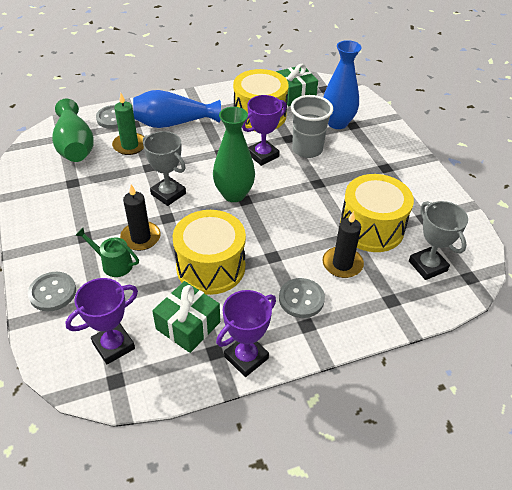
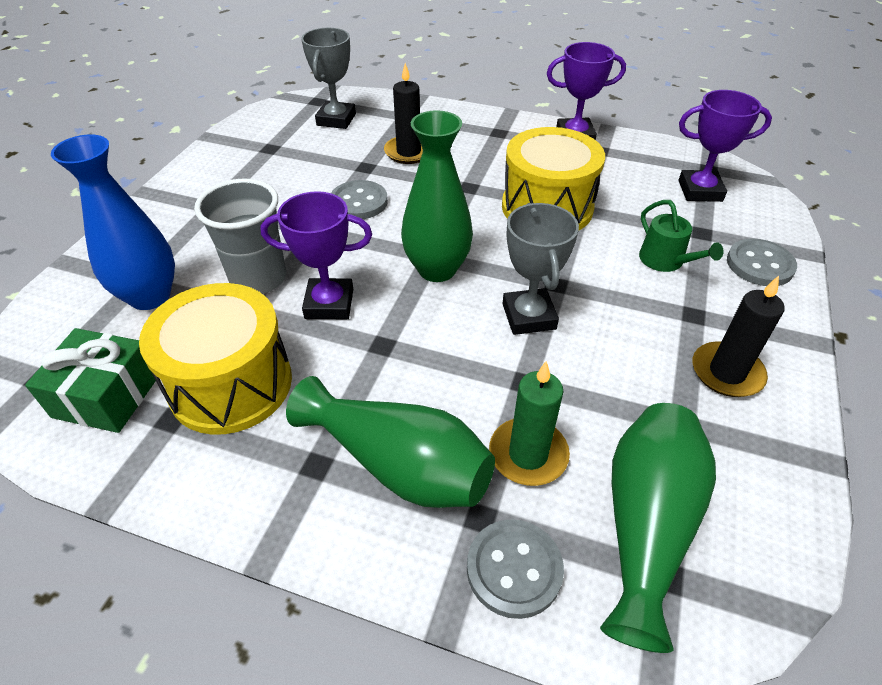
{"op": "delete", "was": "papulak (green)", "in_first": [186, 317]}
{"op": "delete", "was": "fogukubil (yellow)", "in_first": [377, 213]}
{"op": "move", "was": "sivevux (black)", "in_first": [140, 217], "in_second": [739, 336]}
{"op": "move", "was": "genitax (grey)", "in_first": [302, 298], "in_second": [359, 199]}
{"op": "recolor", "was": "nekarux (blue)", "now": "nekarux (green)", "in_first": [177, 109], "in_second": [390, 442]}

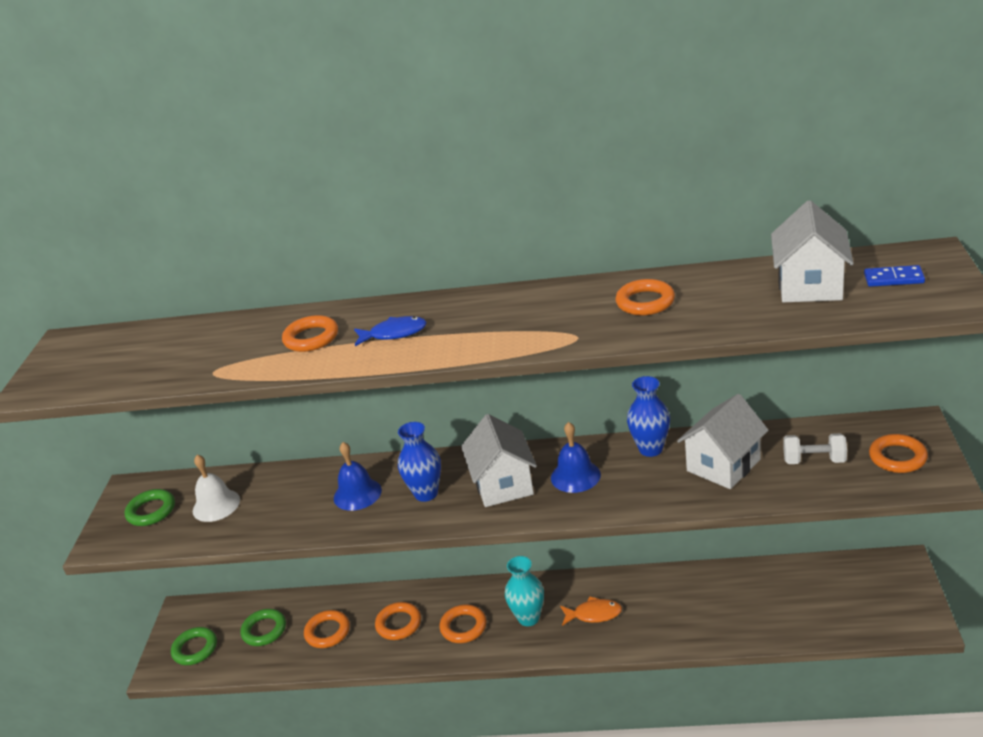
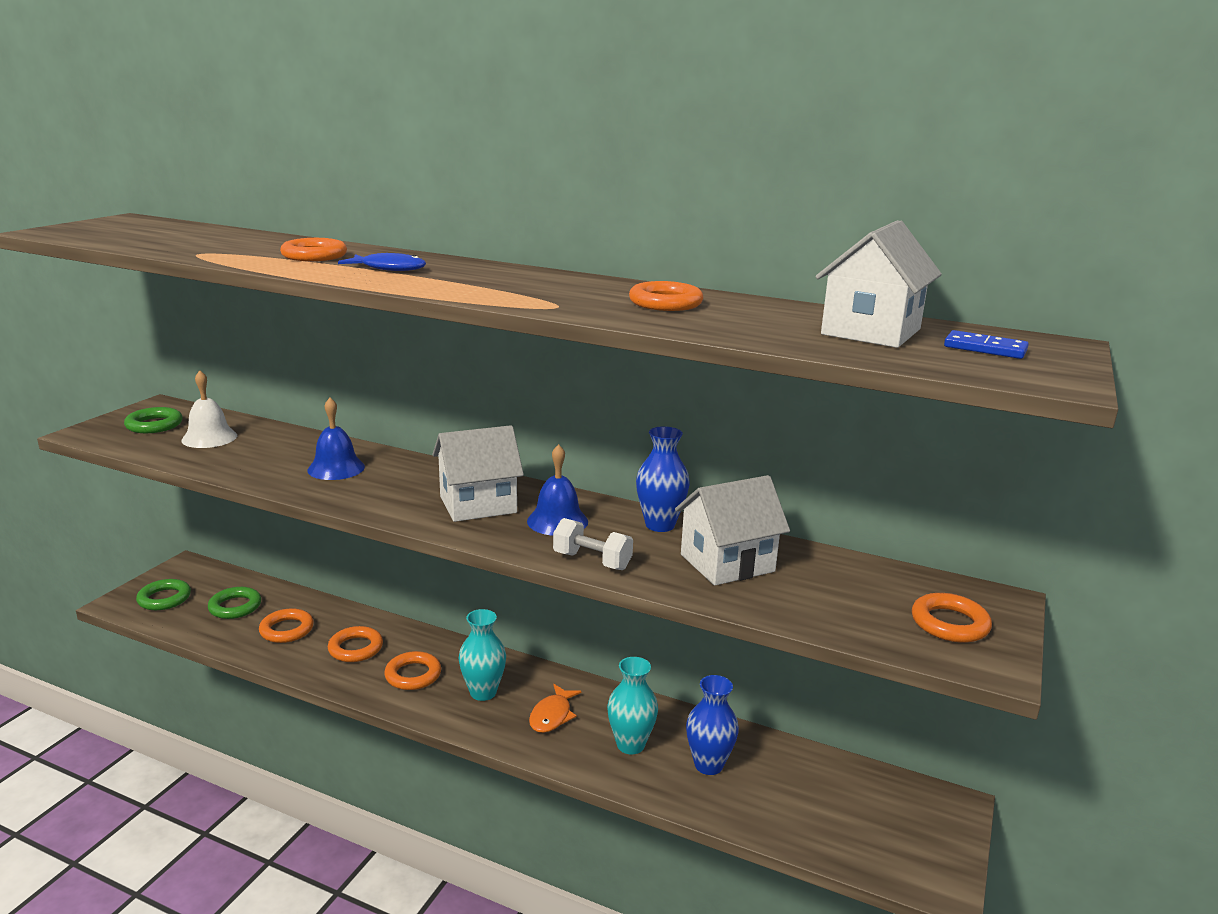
{"op": "insert", "now": "nekarux (turquoise)", "in_second": [632, 705]}
{"op": "move", "was": "nekarux (blue)", "in_first": [419, 462], "in_second": [712, 725]}
{"op": "move", "was": "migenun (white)", "in_first": [815, 448], "in_second": [593, 544]}
{"op": "rotate", "was": "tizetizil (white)", "in_first": [499, 460], "in_second": [478, 473], "clockwise": 60}
{"op": "rotate", "was": "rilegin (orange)", "in_first": [591, 611], "in_second": [555, 708], "clockwise": 90}

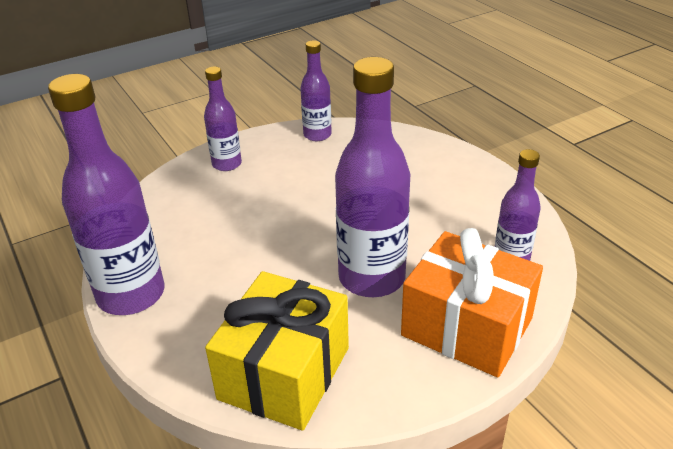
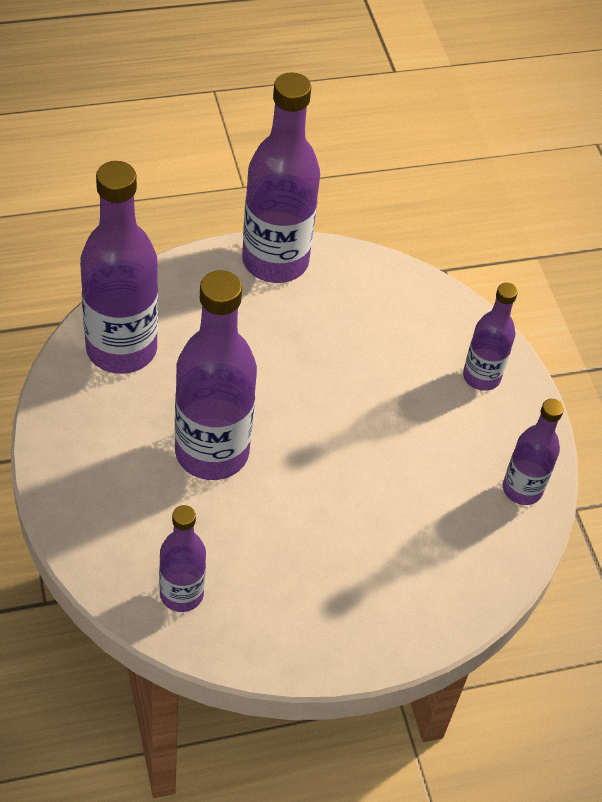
{"op": "delete", "was": "papulak (orange)", "in_first": [472, 302]}
{"op": "replace", "was": "papulak (yellow)", "now": "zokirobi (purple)", "in_first": [277, 351], "in_second": [119, 267]}

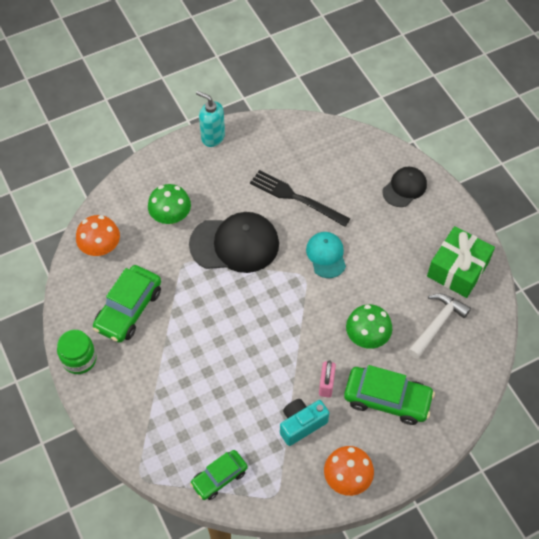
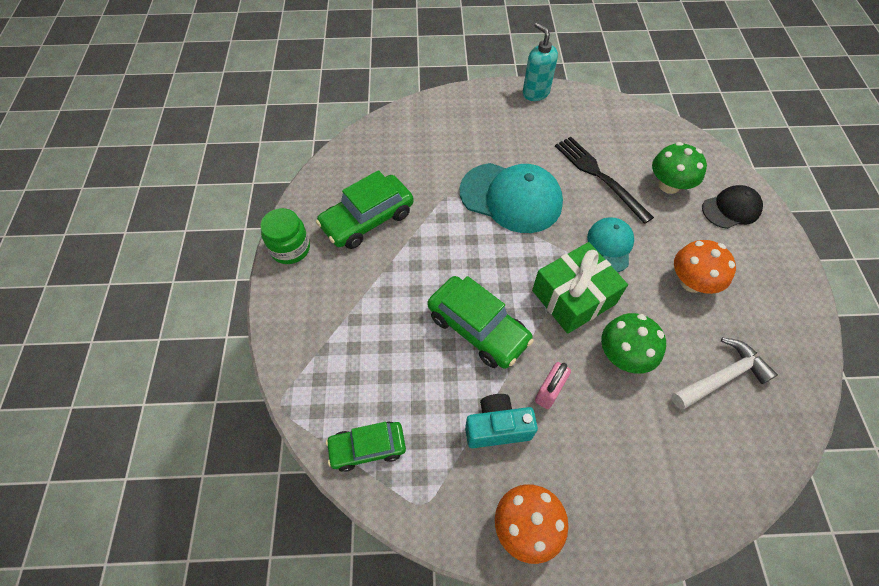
{"op": "move", "was": "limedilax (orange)", "in_first": [98, 235], "in_second": [705, 267]}
{"op": "move", "was": "limedilax (green)", "in_first": [169, 204], "in_second": [679, 168]}
{"op": "move", "was": "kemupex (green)", "in_first": [389, 395], "in_second": [481, 322]}
{"op": "move", "was": "papulak (green)", "in_first": [461, 262], "in_second": [580, 288]}
{"op": "recolor", "was": "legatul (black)", "now": "legatul (turquoise)", "in_first": [234, 242], "in_second": [511, 198]}

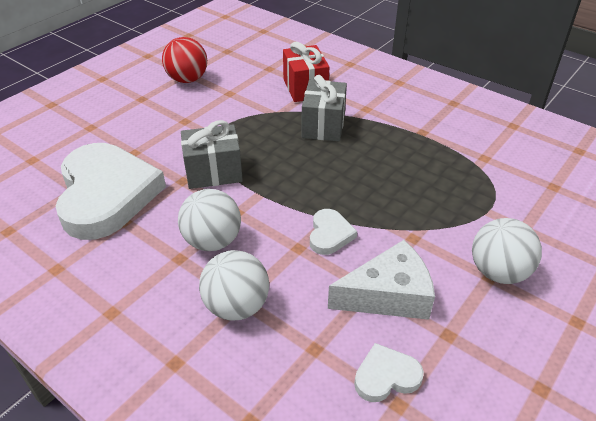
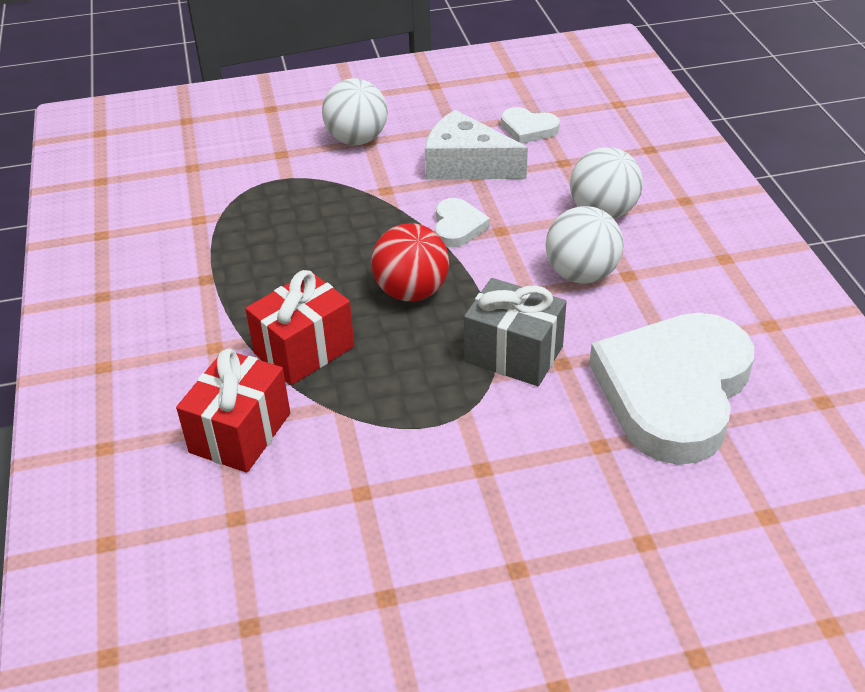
{"op": "move", "was": "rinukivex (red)", "in_first": [184, 60], "in_second": [410, 262]}
{"op": "recolor", "was": "papulak (grey)", "now": "papulak (red)", "in_first": [324, 108], "in_second": [299, 327]}
{"op": "rotate", "was": "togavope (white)", "in_first": [333, 232], "in_second": [462, 223], "clockwise": 135}

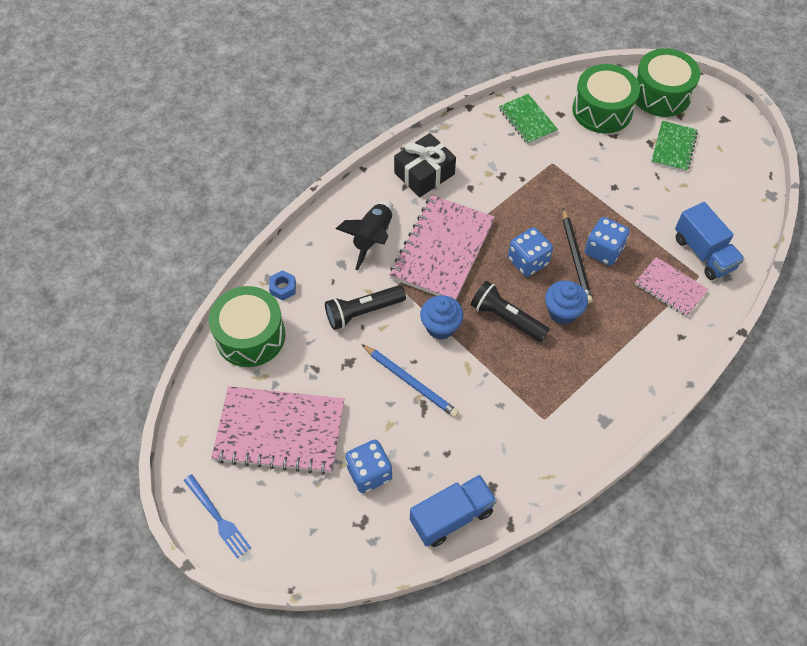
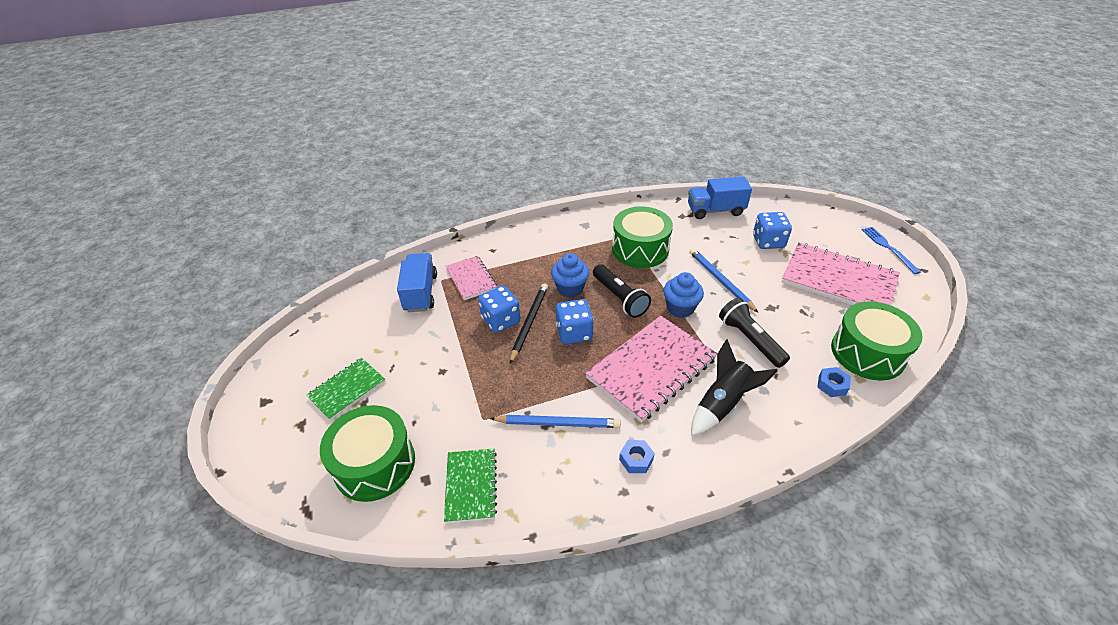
{"op": "insert", "now": "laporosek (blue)", "in_second": [555, 421]}
{"op": "move", "was": "fogukubil (green)", "in_first": [668, 82], "in_second": [642, 237]}
{"op": "replace", "was": "papulak (black)", "now": "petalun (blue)", "in_first": [425, 165], "in_second": [637, 456]}
{"op": "rotate", "was": "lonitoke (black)", "in_first": [365, 307], "in_second": [754, 333], "clockwise": -120}

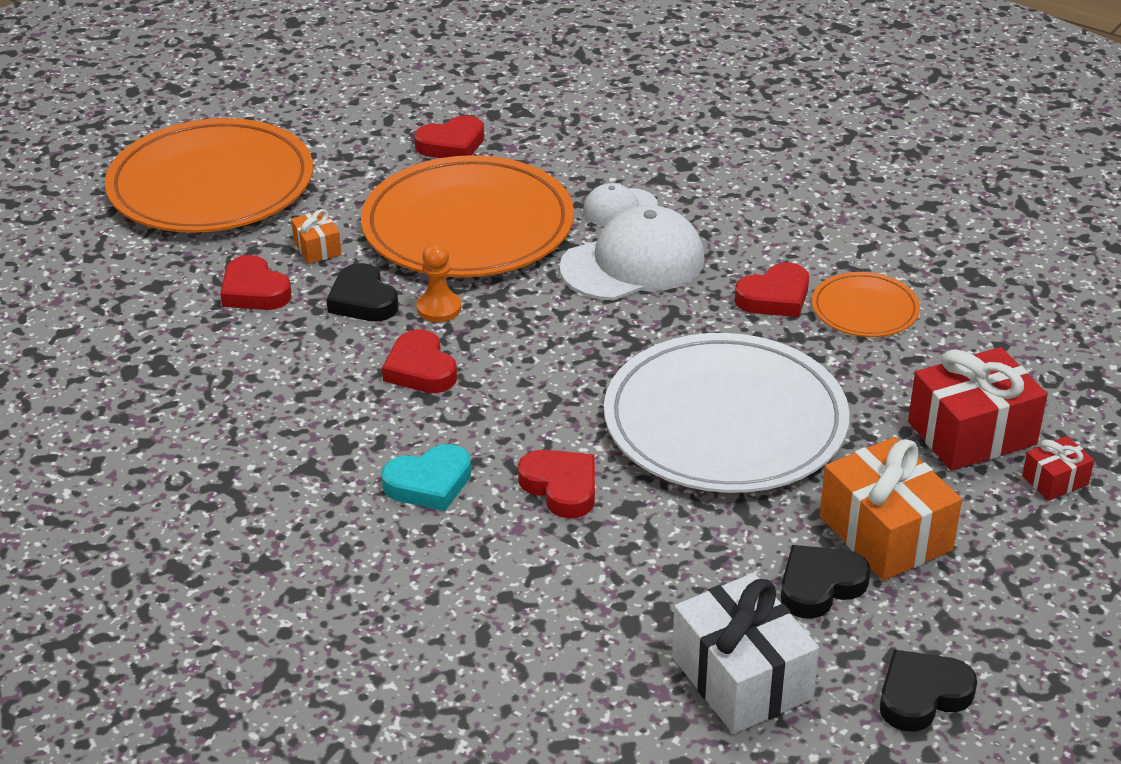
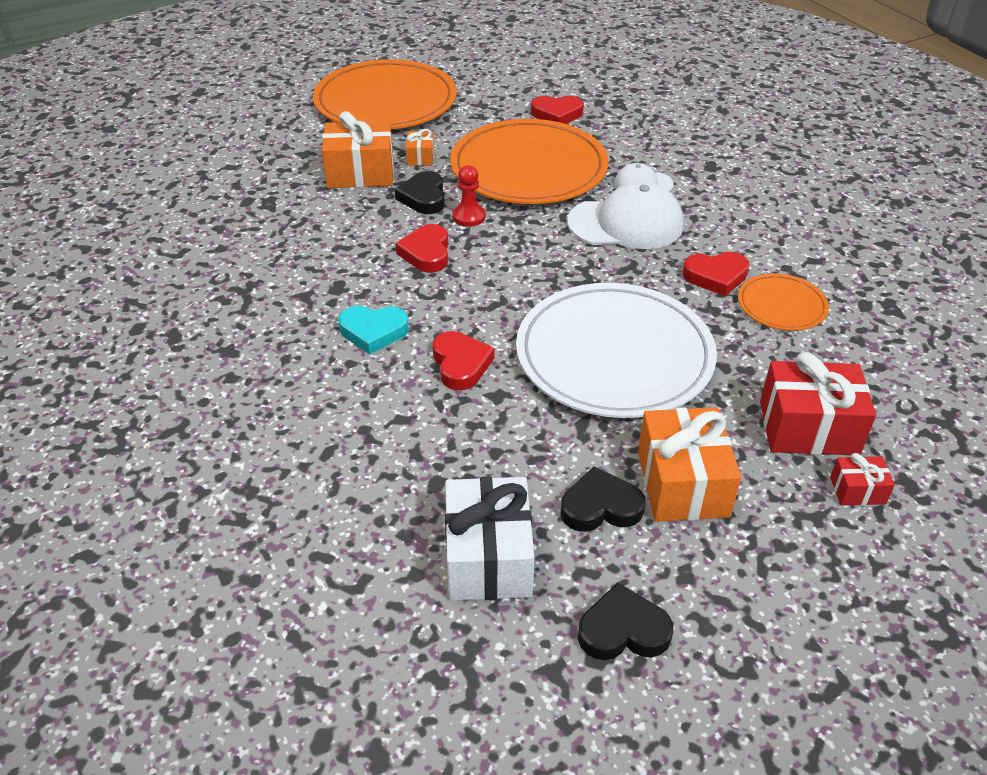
{"op": "replace", "was": "togavope (red)", "now": "papulak (orange)", "in_first": [256, 282], "in_second": [358, 149]}
{"op": "recolor", "was": "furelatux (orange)", "now": "furelatux (red)", "in_first": [438, 282], "in_second": [469, 196]}

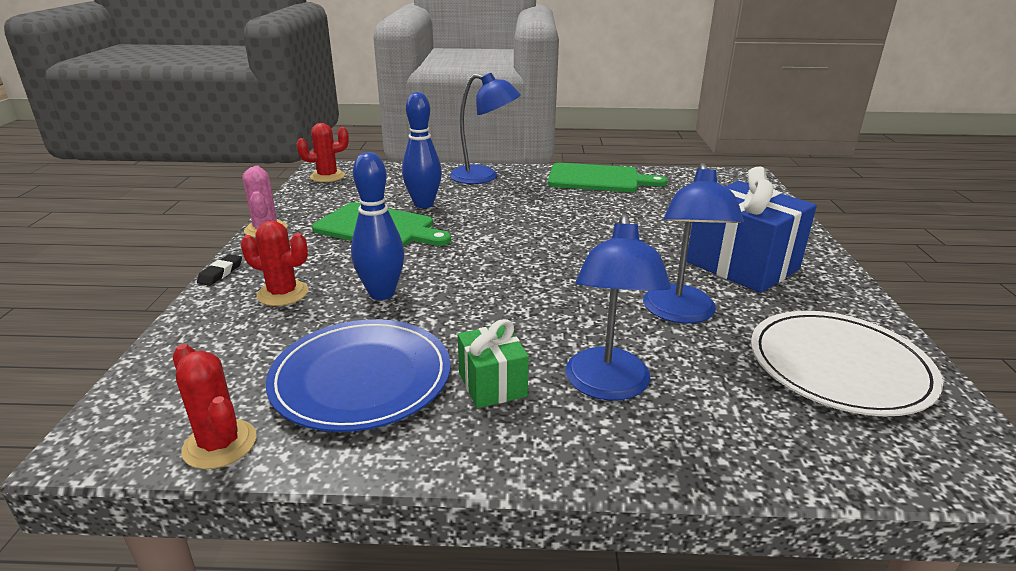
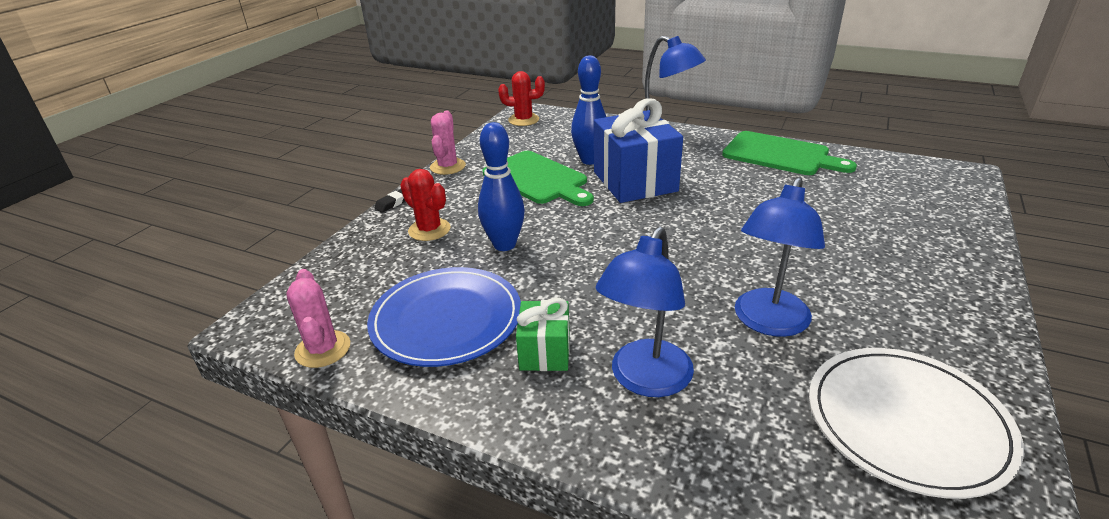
{"op": "move", "was": "papulak (blue)", "in_first": [751, 230], "in_second": [638, 150]}
{"op": "recolor", "was": "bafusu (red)", "now": "bafusu (pink)", "in_first": [214, 406], "in_second": [318, 318]}

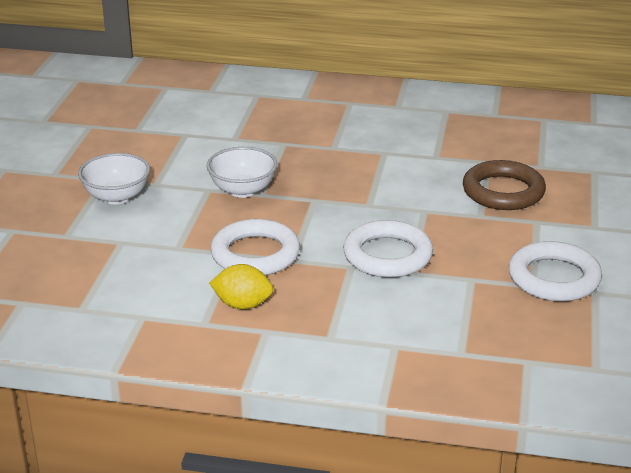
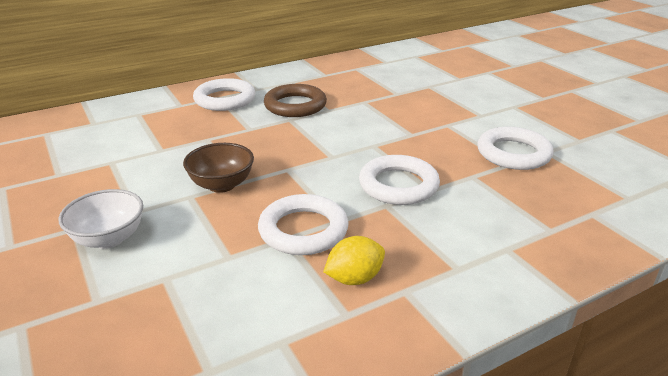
{"op": "insert", "now": "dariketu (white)", "in_second": [224, 94]}
{"op": "move", "was": "dariketu (brown)", "in_first": [504, 185], "in_second": [295, 100]}
{"op": "recolor", "was": "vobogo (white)", "now": "vobogo (brown)", "in_first": [242, 172], "in_second": [218, 168]}

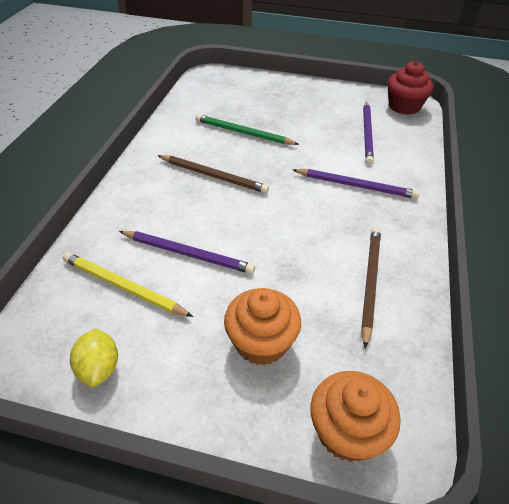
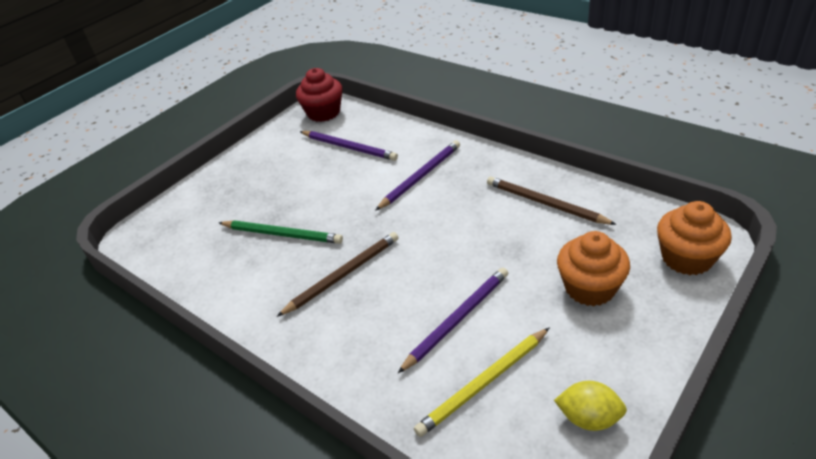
{"op": "rotate", "was": "laporosek (green)", "in_first": [247, 129], "in_second": [281, 232], "clockwise": -120}

